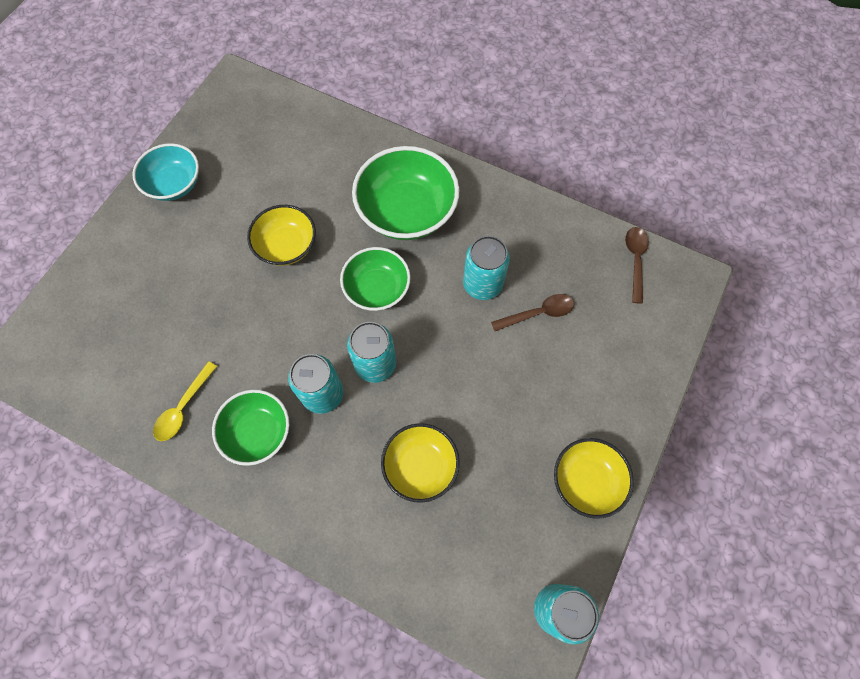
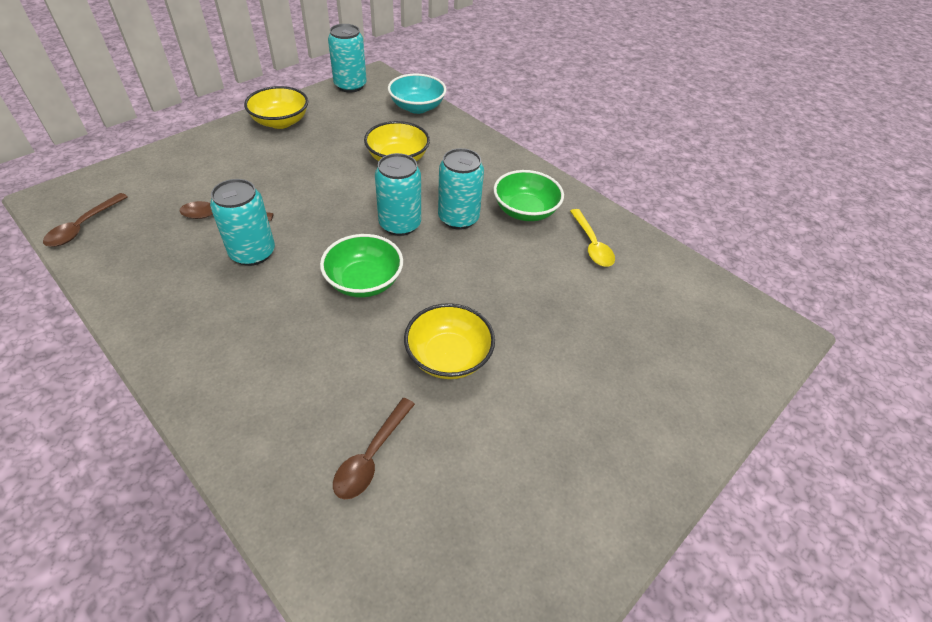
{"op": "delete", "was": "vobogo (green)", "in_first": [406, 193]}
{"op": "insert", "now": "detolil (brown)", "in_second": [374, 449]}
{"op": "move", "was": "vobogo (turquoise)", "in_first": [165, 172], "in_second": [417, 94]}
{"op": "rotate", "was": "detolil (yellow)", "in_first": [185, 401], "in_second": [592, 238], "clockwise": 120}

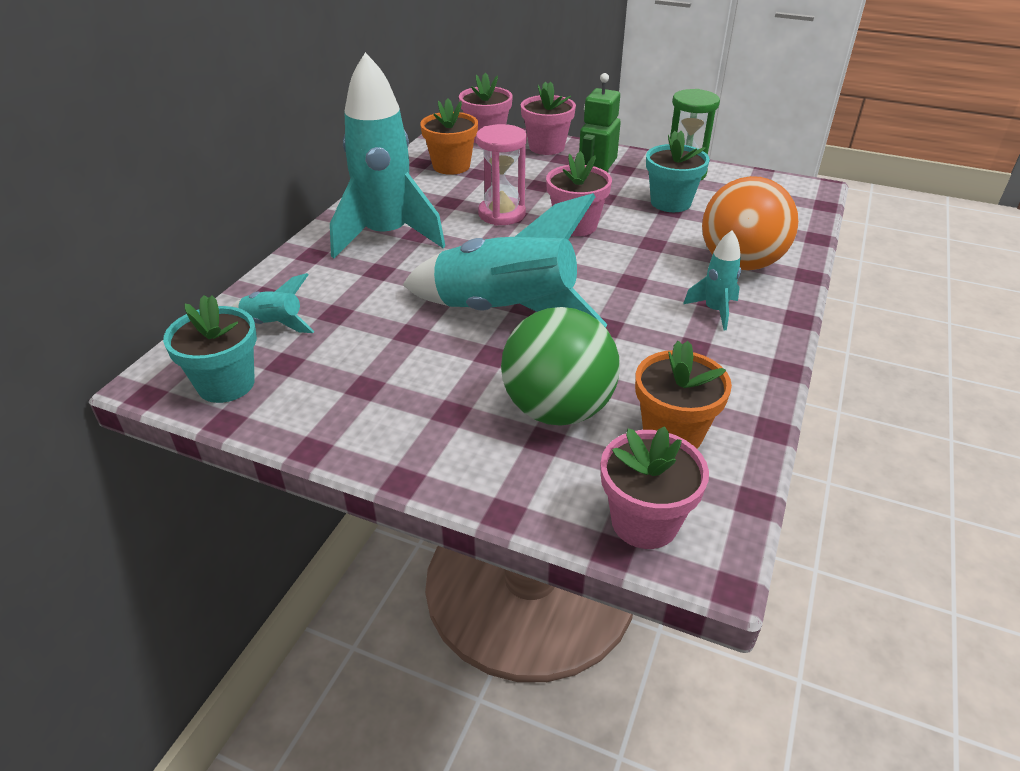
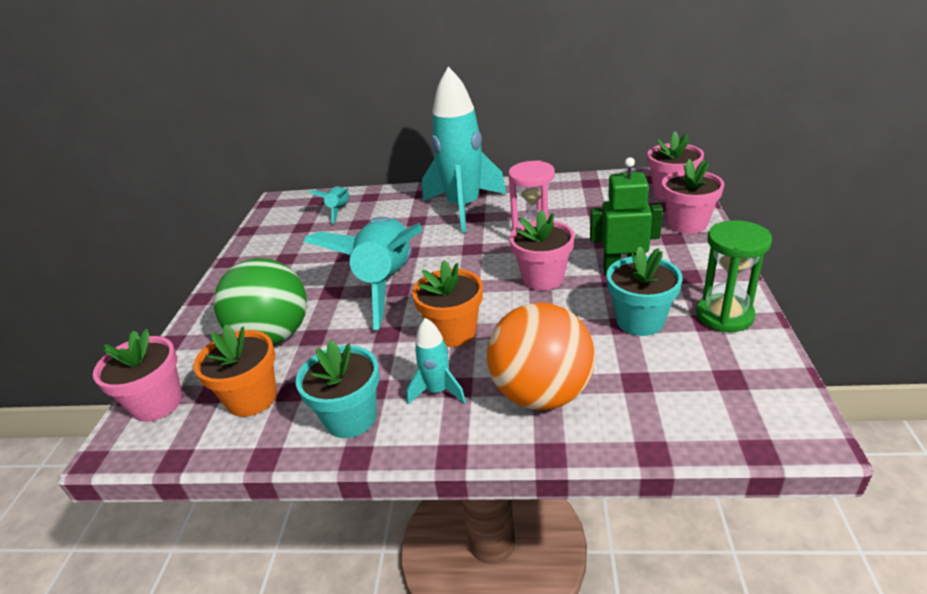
{"op": "move", "was": "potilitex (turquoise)", "in_first": [210, 349], "in_second": [338, 389]}
{"op": "move", "was": "potilitex (orange)", "in_first": [449, 136], "in_second": [447, 303]}

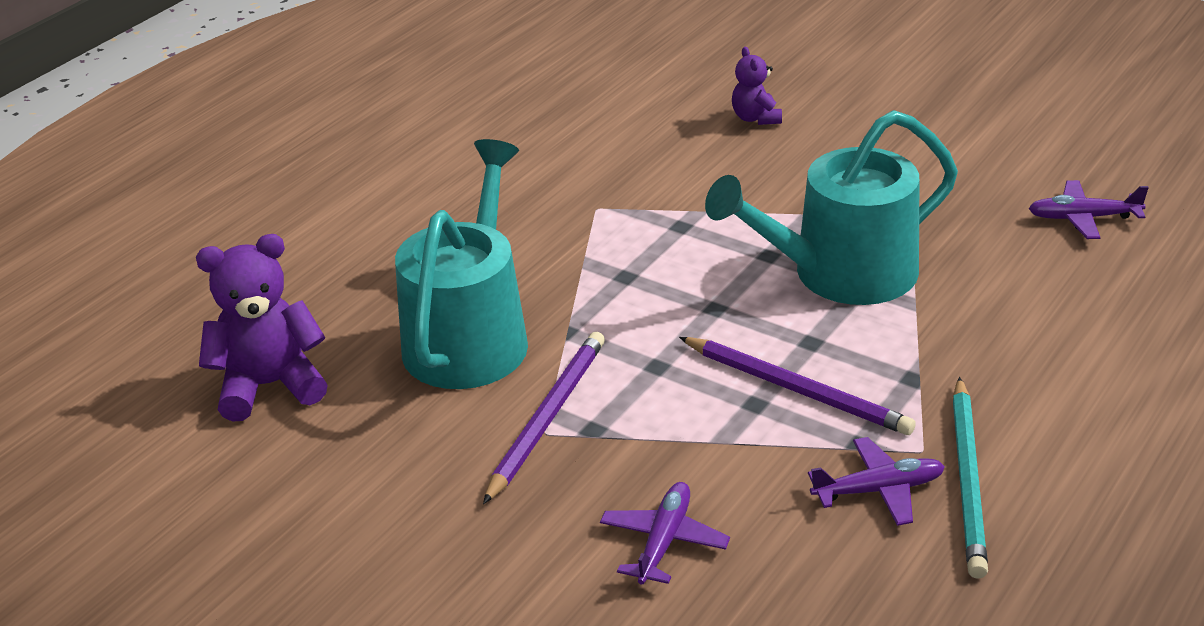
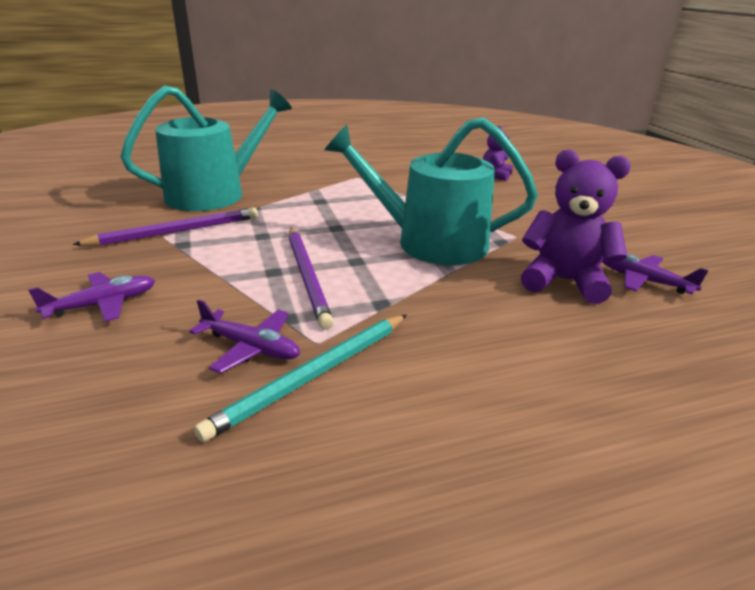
{"op": "move", "was": "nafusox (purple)", "in_first": [262, 328], "in_second": [576, 227]}

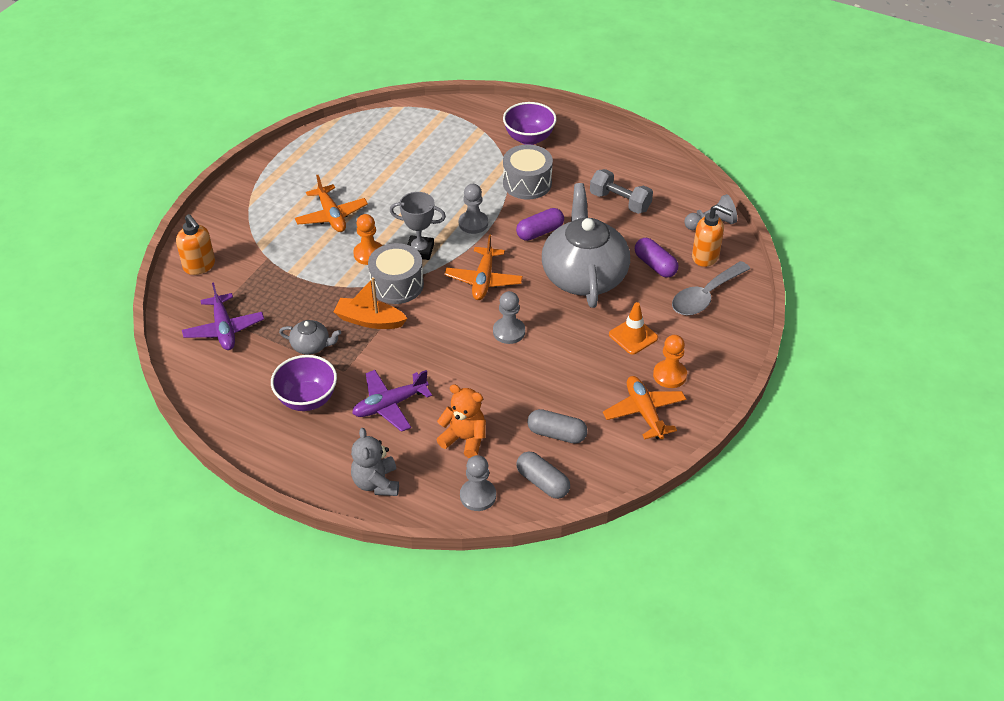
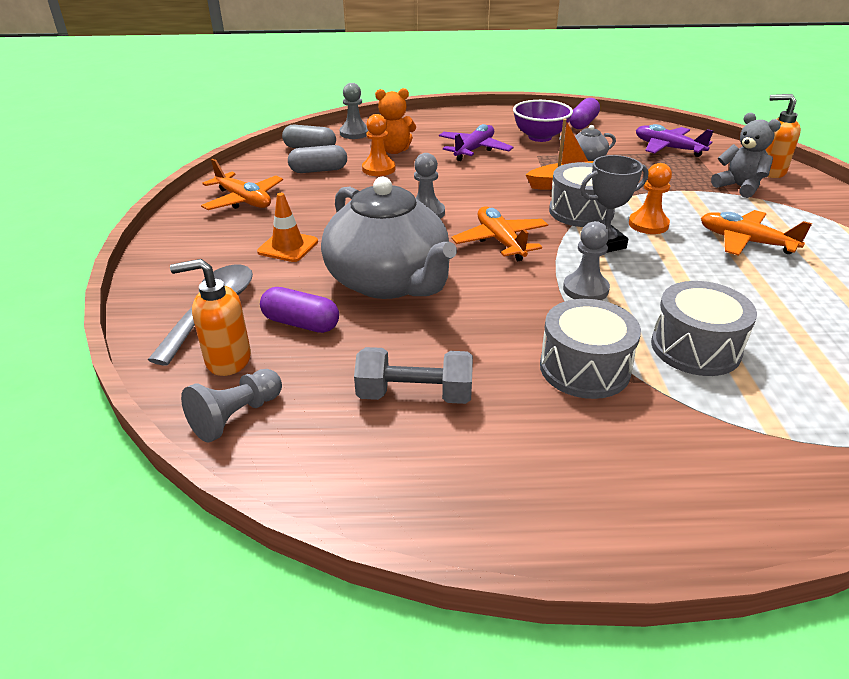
{"op": "delete", "was": "vobogo (purple)", "in_first": [530, 123]}
{"op": "insert", "now": "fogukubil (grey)", "in_second": [704, 328]}
{"op": "move", "was": "nafusox (grey)", "in_first": [375, 462], "in_second": [746, 155]}
{"op": "move", "was": "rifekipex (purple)", "in_first": [540, 224], "in_second": [584, 113]}
{"op": "move", "was": "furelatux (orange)", "in_first": [670, 361], "in_second": [379, 145]}

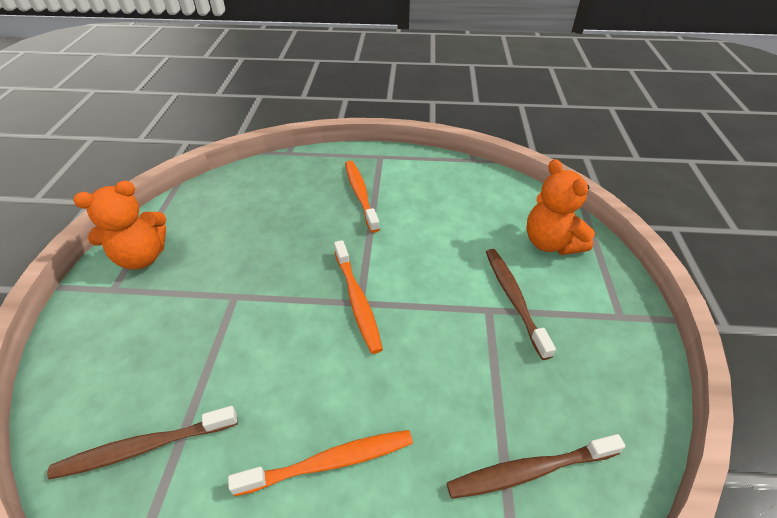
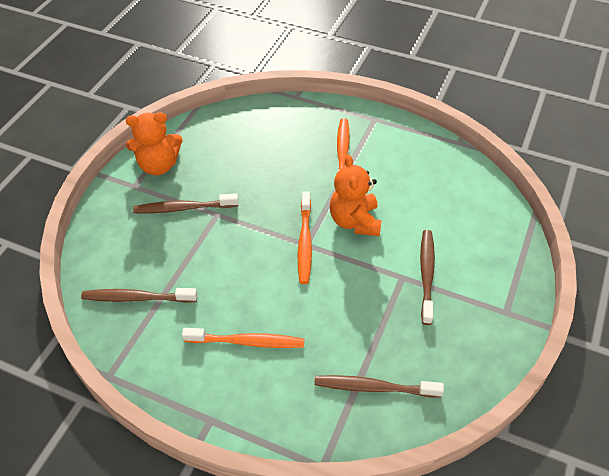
{"op": "insert", "now": "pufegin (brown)", "in_second": [186, 203]}
{"op": "move", "was": "nafusox (orange)", "in_first": [560, 207], "in_second": [356, 195]}

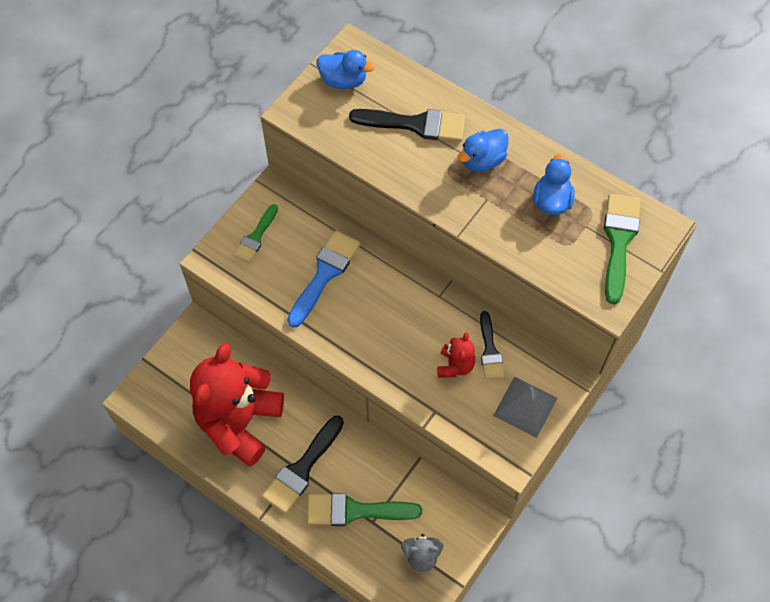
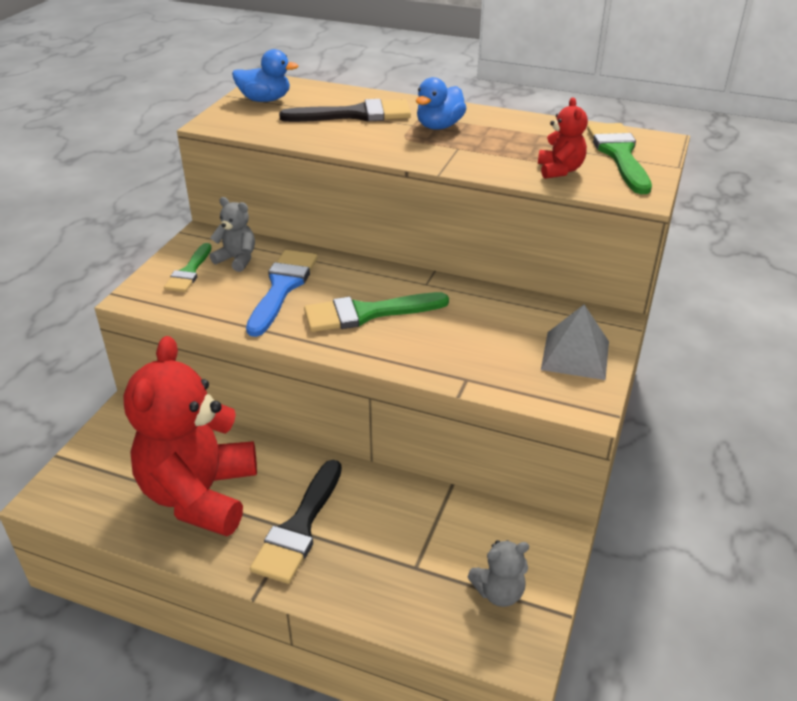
{"op": "delete", "was": "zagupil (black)", "in_first": [492, 345]}
{"op": "delete", "was": "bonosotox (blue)", "in_first": [554, 184]}
{"op": "insert", "now": "nafusox (grey)", "in_second": [232, 234]}
{"op": "move", "was": "zagupil (green)", "in_first": [364, 509], "in_second": [376, 312]}
{"op": "move", "was": "nafusox (red)", "in_first": [456, 355], "in_second": [563, 138]}

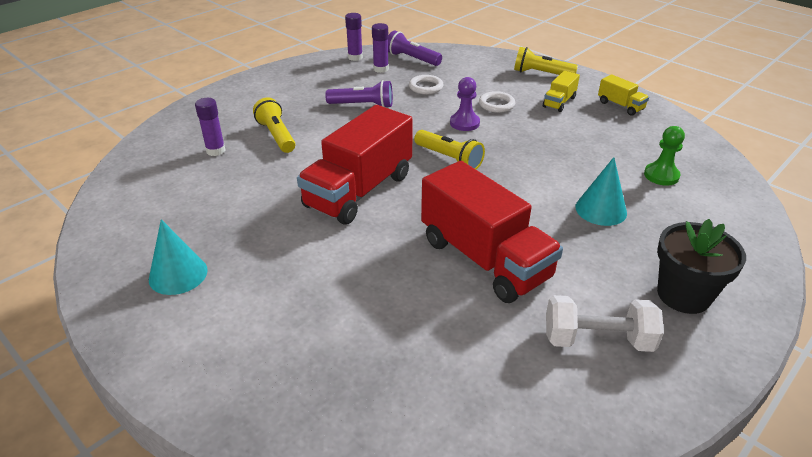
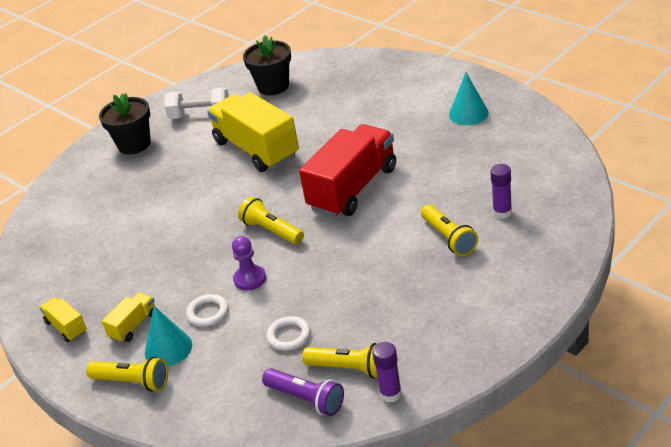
{"op": "delete", "was": "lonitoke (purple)", "in_first": [359, 93]}
{"op": "delete", "was": "furelatux (green)", "in_first": [664, 156]}
{"op": "insert", "now": "potilitex (black)", "in_second": [267, 65]}
{"op": "move", "was": "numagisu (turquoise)", "in_first": [601, 191], "in_second": [168, 336]}
{"op": "replace", "was": "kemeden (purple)", "now": "lonitoke (yellow)", "in_first": [380, 48], "in_second": [339, 360]}
{"op": "recolor", "was": "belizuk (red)", "now": "belizuk (yellow)", "in_first": [492, 232], "in_second": [253, 132]}

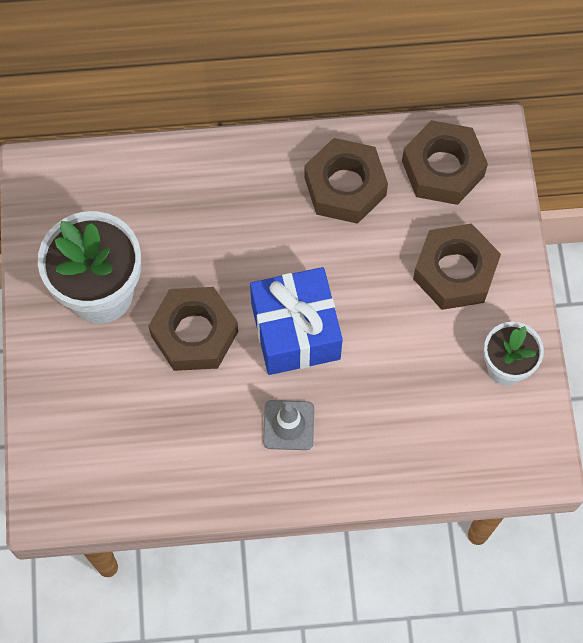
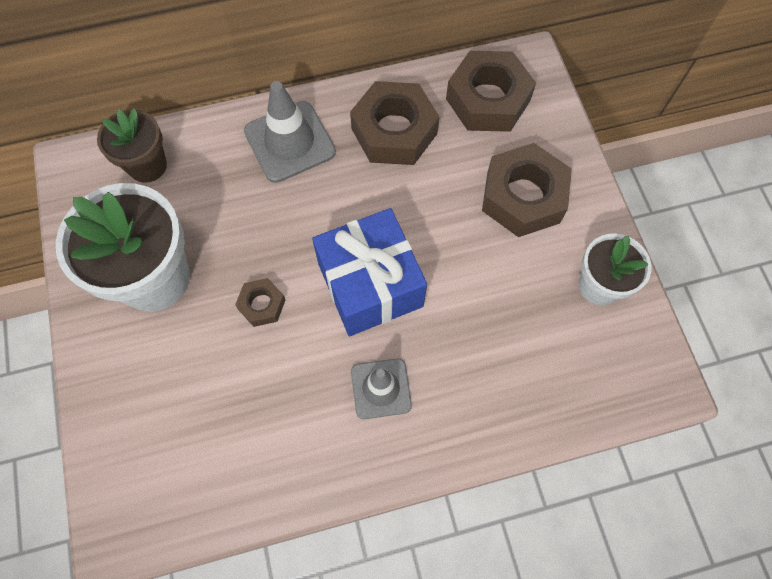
{"op": "insert", "now": "potilitex (brown)", "in_second": [132, 145]}
{"op": "insert", "now": "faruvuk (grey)", "in_second": [290, 132]}
{"op": "resize", "was": "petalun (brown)", "in_first": [193, 329], "in_second": [260, 302], "ratio": 0.5}

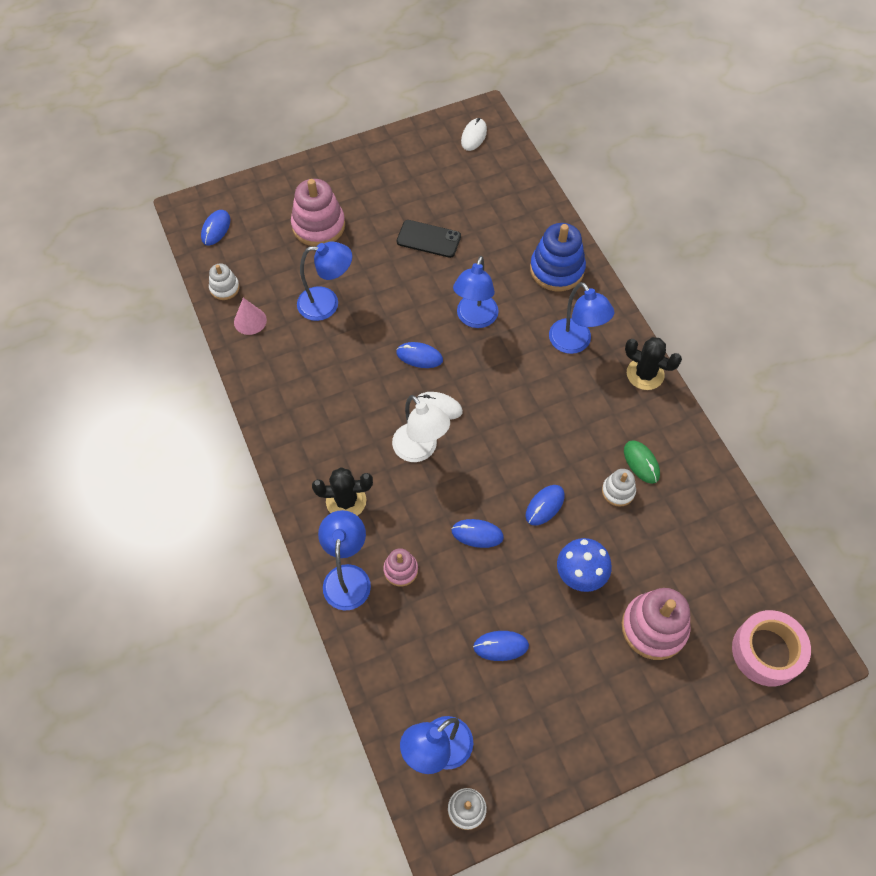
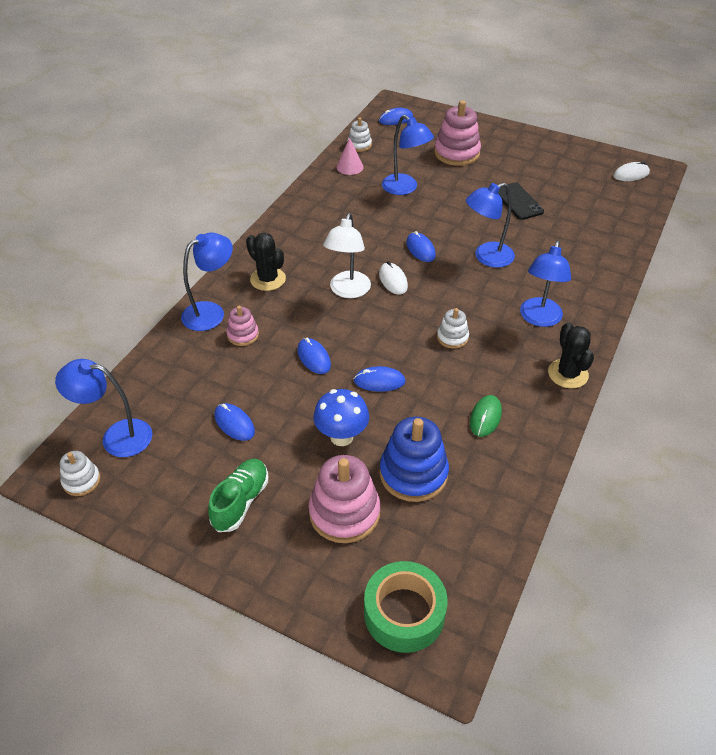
{"op": "insert", "now": "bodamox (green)", "in_second": [238, 495]}
{"op": "move", "was": "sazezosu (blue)", "in_first": [558, 257], "in_second": [414, 459]}
{"op": "move", "was": "sazezosu (white)", "in_first": [619, 488], "in_second": [453, 328]}
{"op": "recolor", "was": "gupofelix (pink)", "now": "gupofelix (green)", "in_first": [771, 648], "in_second": [405, 607]}

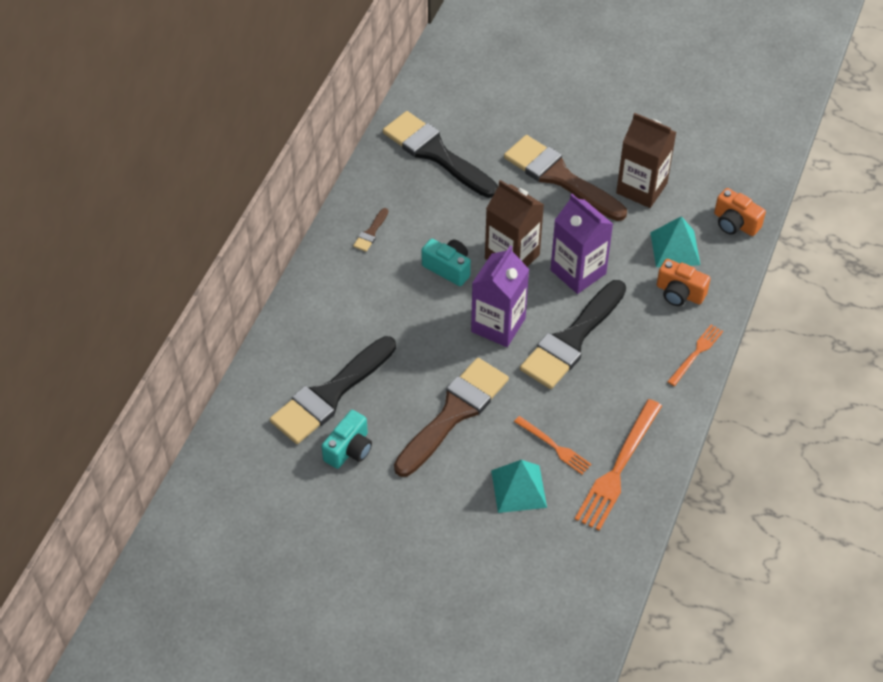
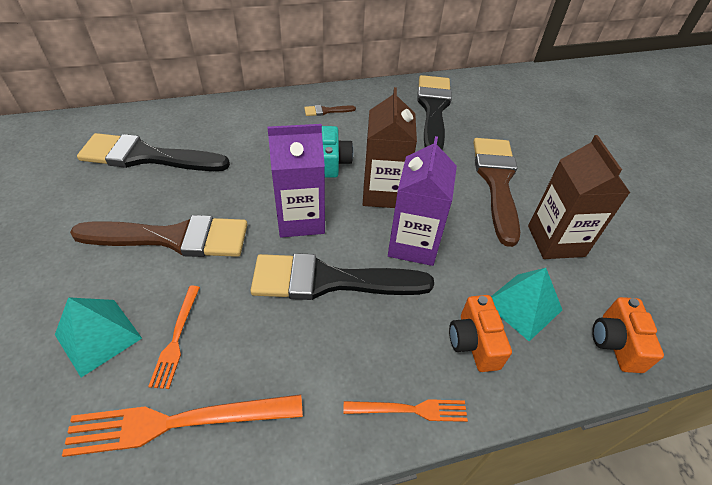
{"op": "delete", "was": "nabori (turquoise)", "in_first": [346, 439]}

